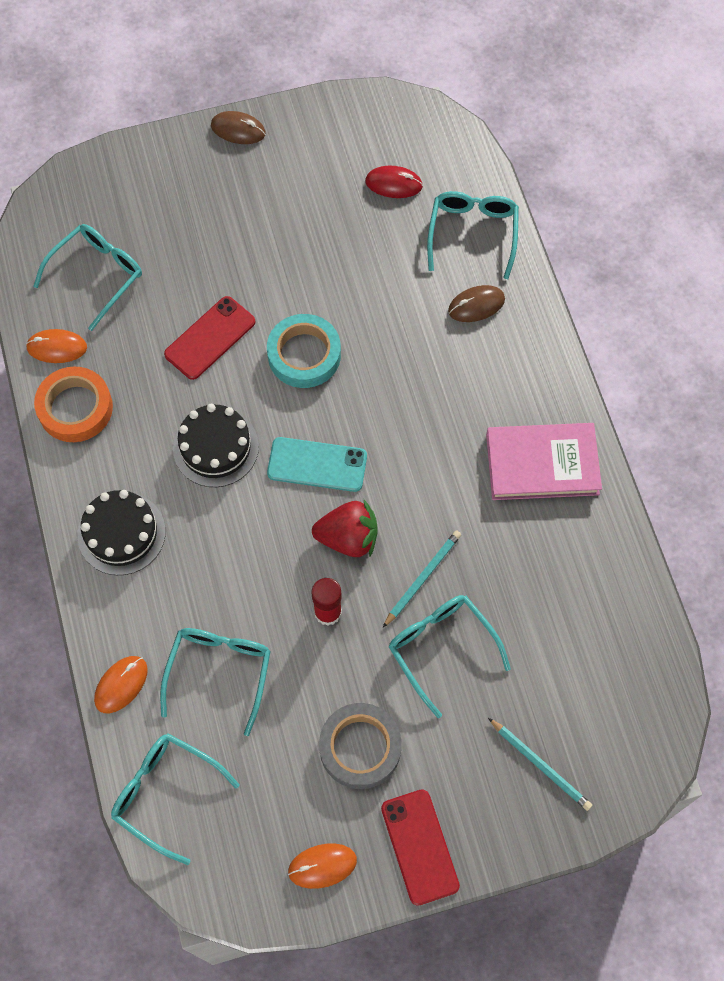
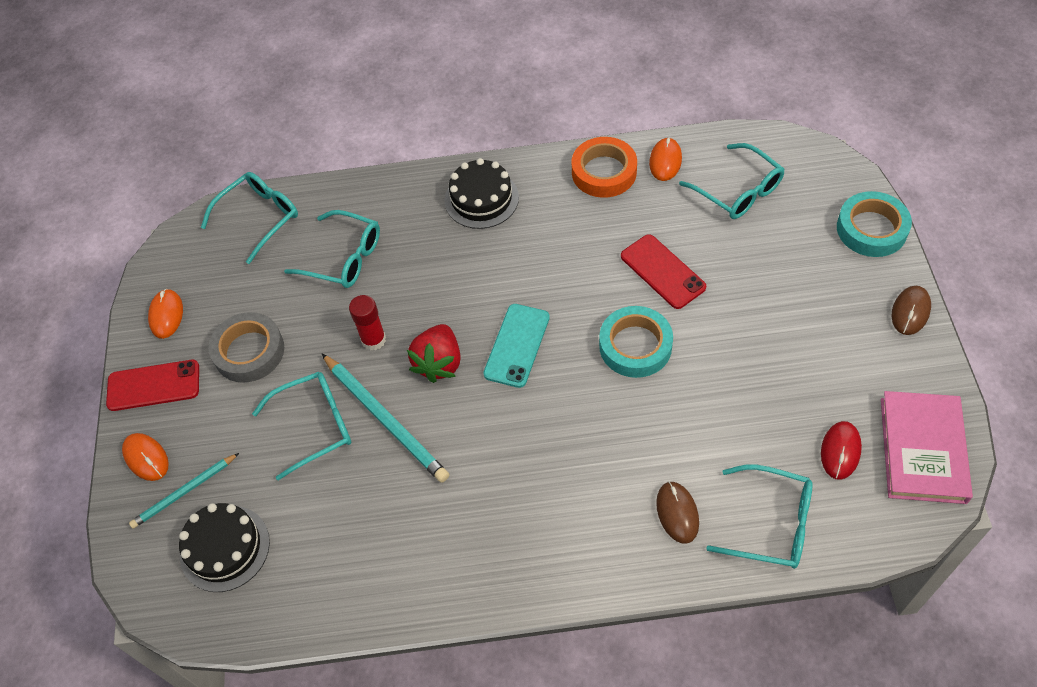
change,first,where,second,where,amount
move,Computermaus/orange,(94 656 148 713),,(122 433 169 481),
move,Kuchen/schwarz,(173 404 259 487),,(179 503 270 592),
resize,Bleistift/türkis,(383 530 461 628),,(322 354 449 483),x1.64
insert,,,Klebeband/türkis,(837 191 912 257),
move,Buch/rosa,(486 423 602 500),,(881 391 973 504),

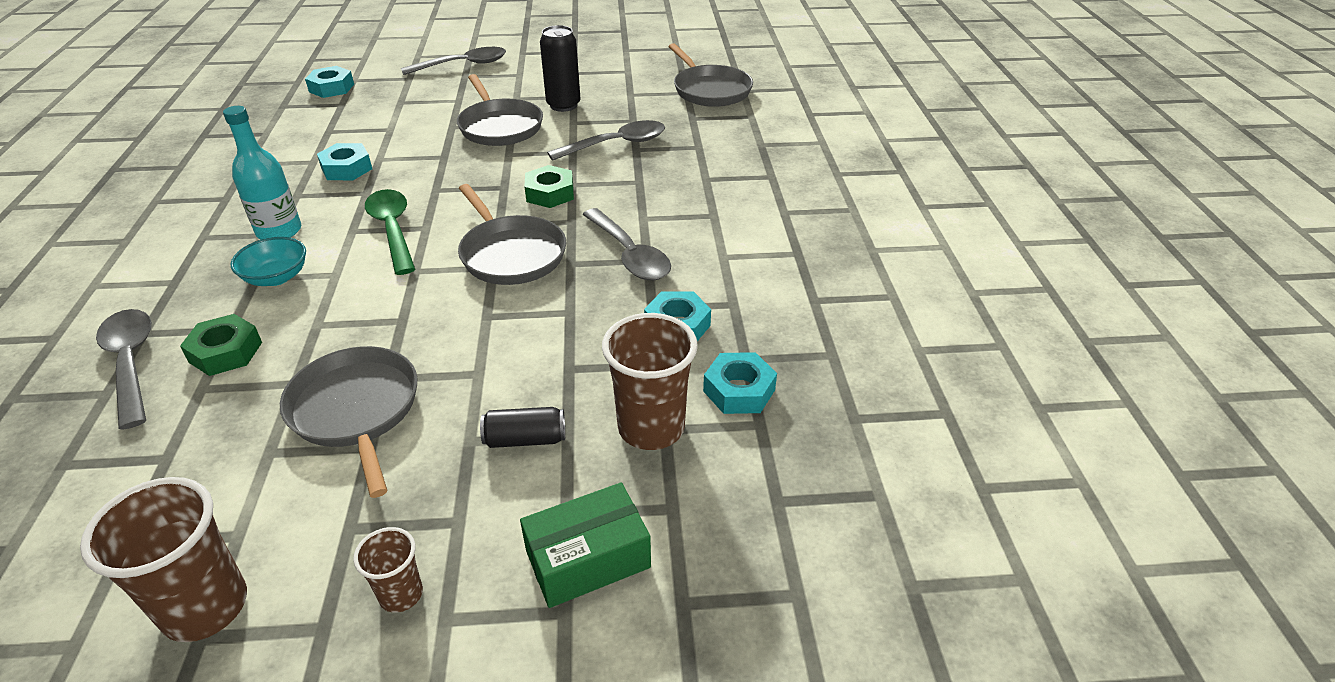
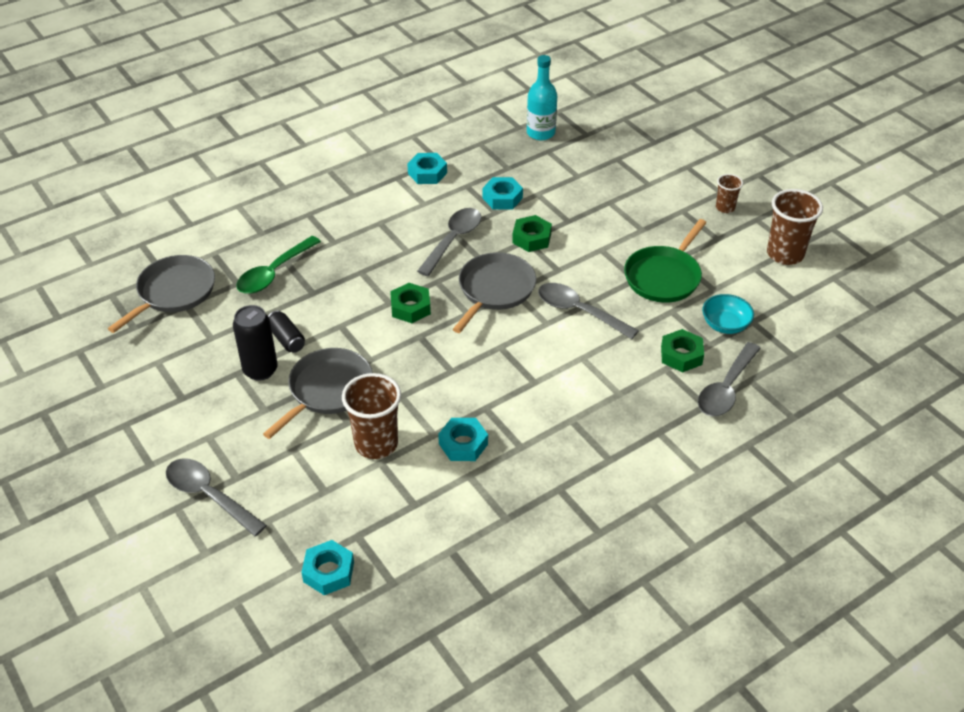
change,first,where,second,where,amount
move,Löffel/grün,(365 189 415 275),,(236 236 321 294),
move,Dose/schwarz,(480 407 565 448),,(268 311 305 353),
move,Becher/braun,(602 313 698 450),,(342 373 401 459),
move,Sechskantmutter/türkis,(703 352 777 414),,(407 153 447 184),
insert,,,Sechskantmutter/grün,(512 215 552 252),
move,Flasche/türkis,(223 106 301 239),,(527 55 557 140),
move,Löffel/grau,(547 120 665 161),,(538 283 639 339),
recolor,Pfanne/grau,(280 346 417 498),Pfanne/grün,(624 219 707 303),
move,Schüssel/türkis,(231 237 306 286),,(702 294 754 334),
delete,Schachtel/grün,(520 482 651 608),,,

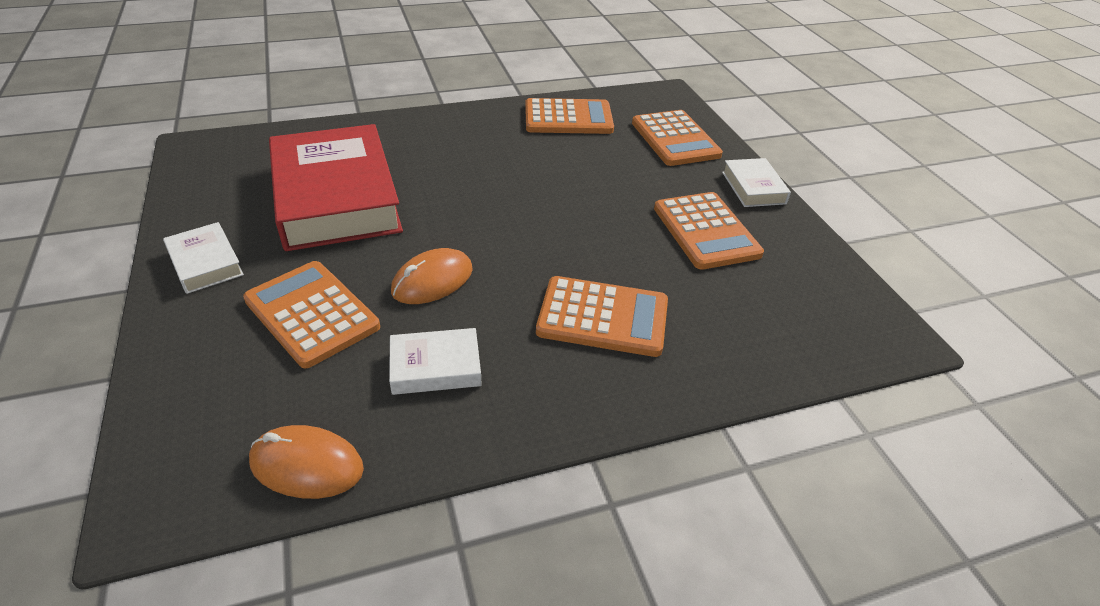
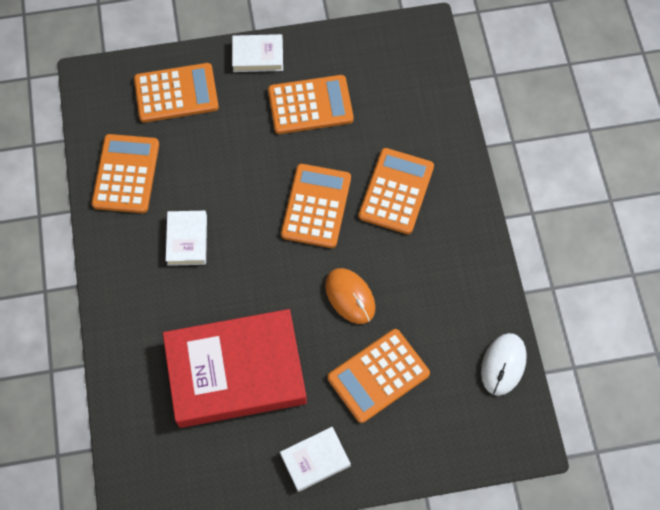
change,first,where,second,where,amount
move,Buch/weiß,(389 328 482 395),,(166 211 207 266),
insert,,,Taschenrechner/orange,(281 164 351 248),
recolor,Computermaus/orange,(249 425 364 499),Computermaus/weiß,(481 333 527 396),

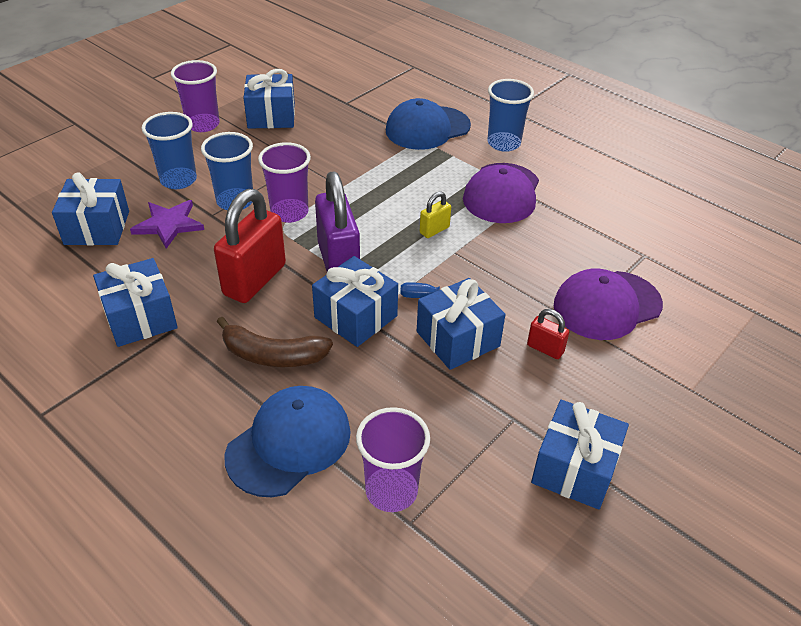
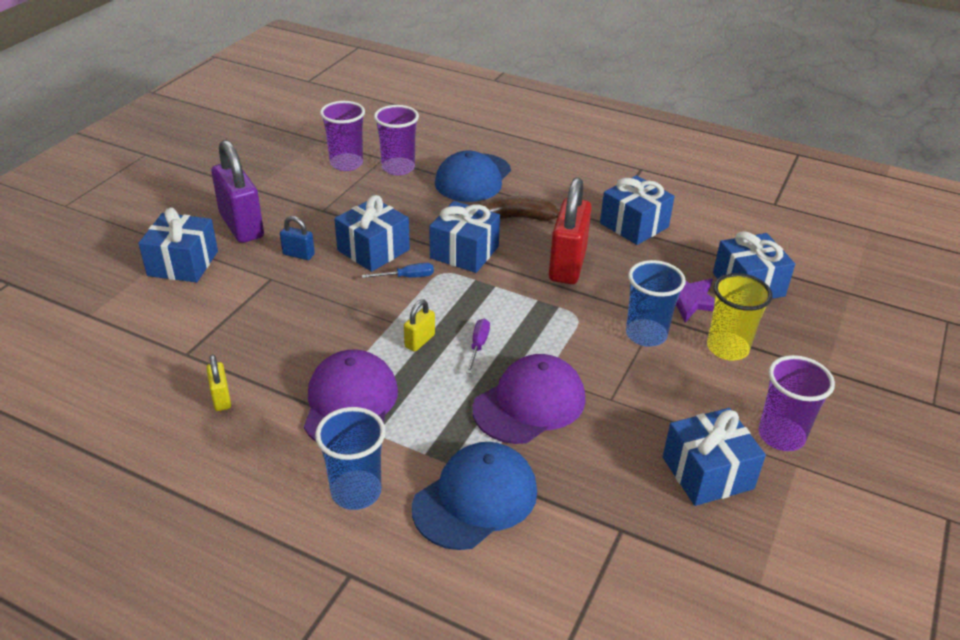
change,first,where,second,where,amount
move,Geschenk/blau,(531 400 629 509),,(138 208 218 282),
insert,,,Vorhängeschloss/gelb,(206 355 231 411),
move,Vorhängeschloss/lila,(315 172 360 271),,(211 140 264 243),
recolor,Vorhängeschloss/rot,(527 309 569 359),Vorhängeschloss/blau,(280 216 315 260),
move,Becher/lila,(258 142 311 223),,(320 101 365 171),
insert,,,Schraubenzieher/lila,(466 319 490 374),
move,Kappe/lila,(554 268 663 340),,(473 354 585 444),
recolor,Becher/blau,(142 112 197 189),Becher/gelb,(707 273 772 361),

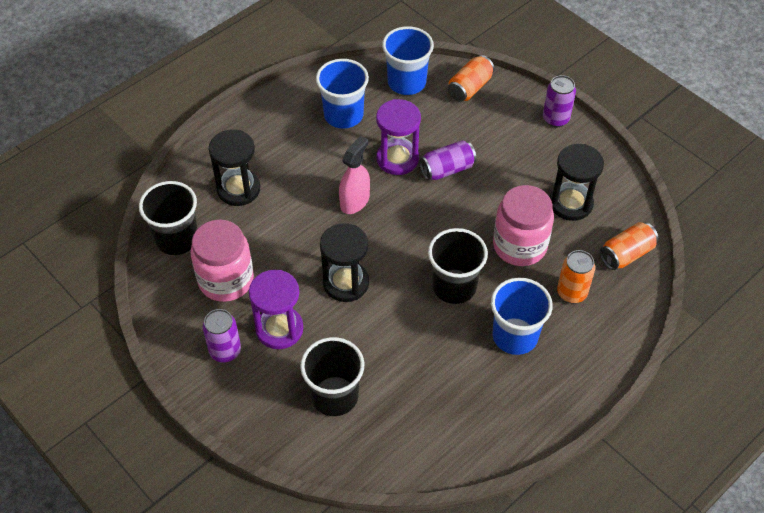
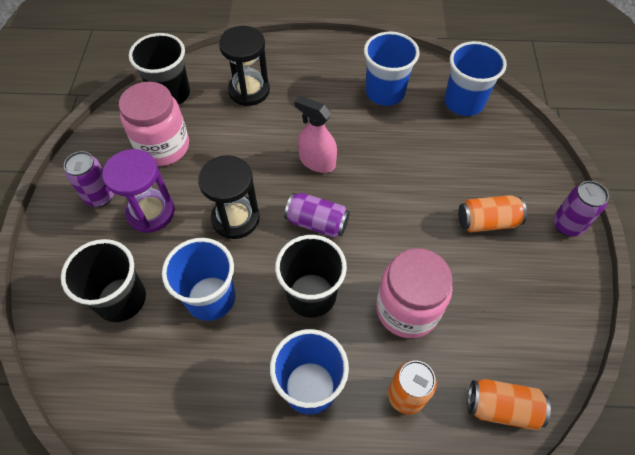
change,first,where,second,where,amount
insert,,,Becher/blau,(162 238 236 321),
move,Dose/lila,(419 140 477 180),,(284 193 350 238),
rotate,Sprühflasche/rosa,(339 136 370 214),,(294 96 337 173),135 degrees counterclockwise
move,Dose/orange,(448 55 495 102),,(458 195 527 233),
delete,Sanduhr/lila,(376 99 421 175),,,
delete,Sanduhr/schwarz,(550 144 604 221),,,

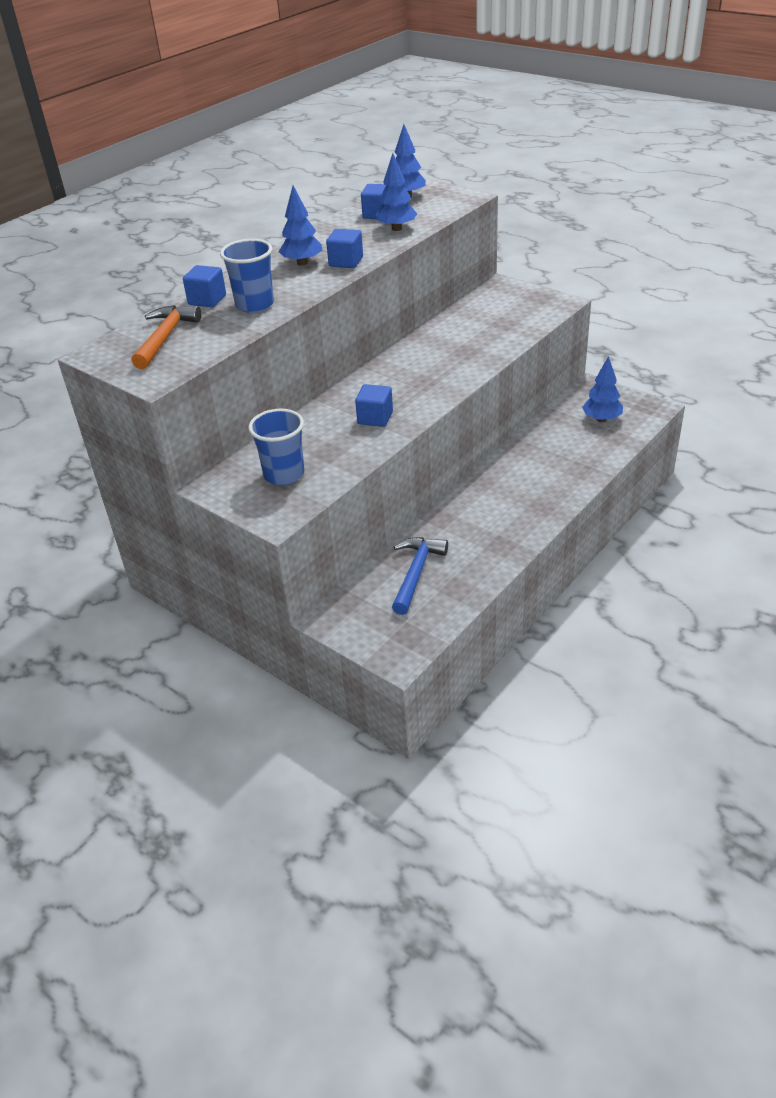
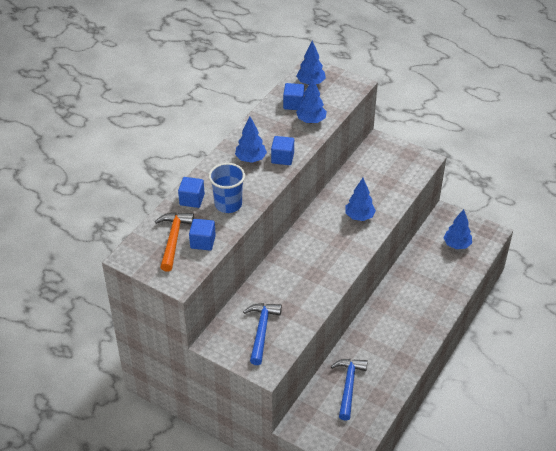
change,first,where,second,where,amount
move,Kubus/blau,(355 384 393 427),,(189 219 216 251),
replace,Becher/blau,(248 409 304 485),Hammer/blau,(243 303 282 365),
insert,,,Baum/blau,(345 178 376 221),

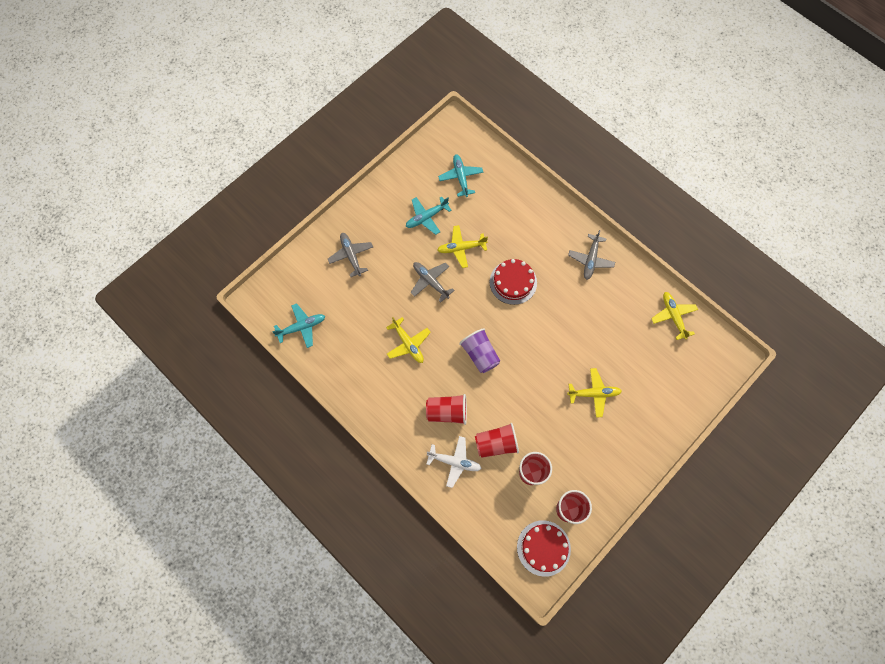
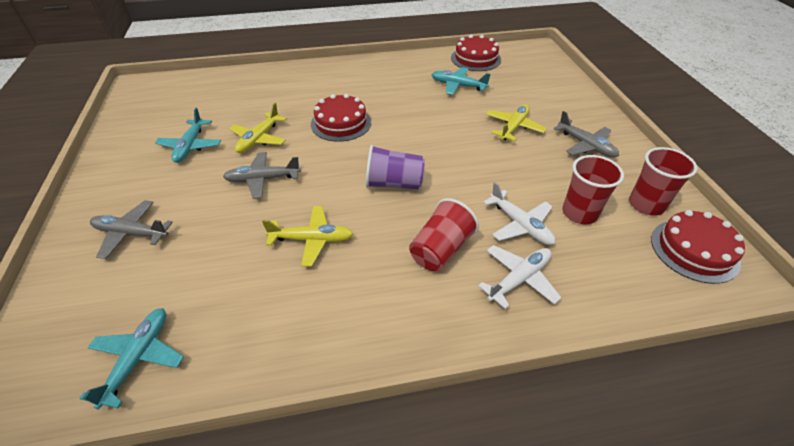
change,first,where,second,where,amount
move,Flugzeug/türkis,(438 154 483 197),,(431 67 491 95),
replace,Flugzeug/gelb,(651 292 698 340),Kuchen/rot,(451 35 501 71),
replace,Becher/rot,(475 423 519 458),Flugzeug/weiß,(483 182 555 245),
move,Flugzeug/grau,(568 230 615 280),,(553 111 619 158),

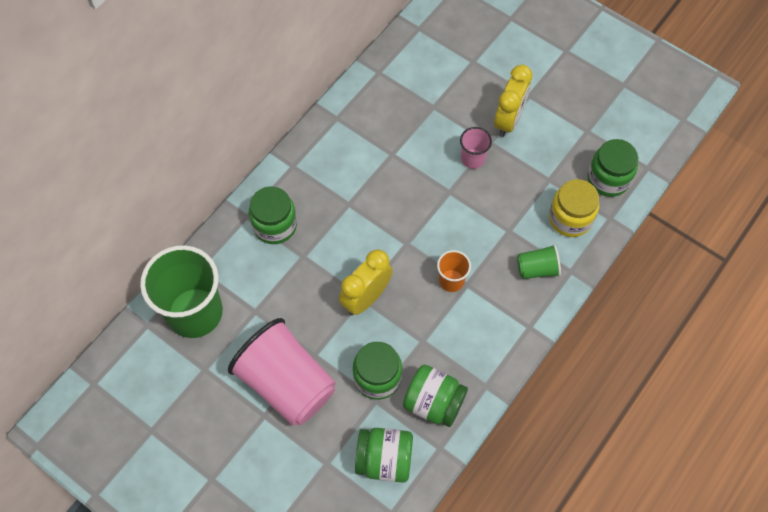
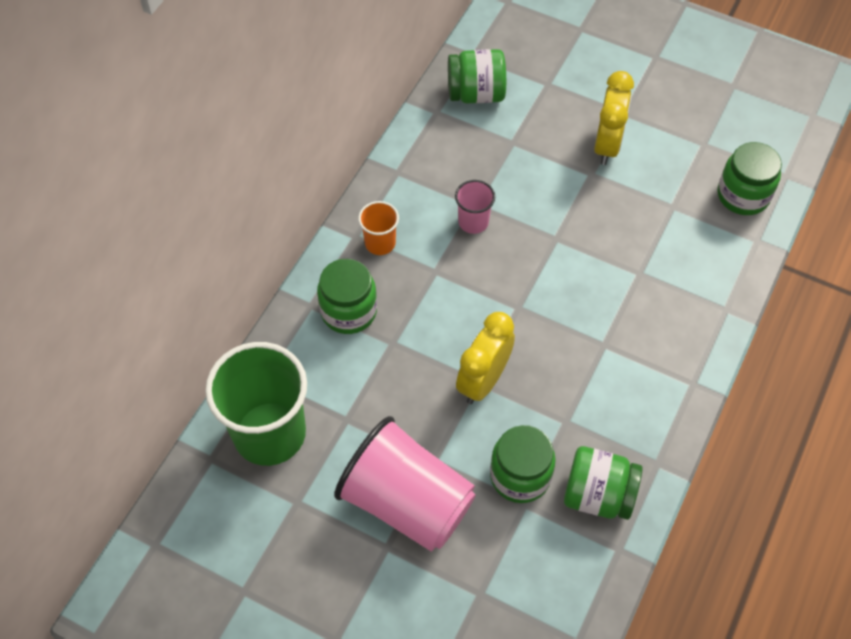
change,first,where,second,where,amount
move,Becher/orange,(437 250 471 292),,(358 201 399 255),
move,Einmachglas/grün,(355 428 413 483),,(448 49 506 104),
move,Becher/rosa,(460 127 492 169),,(455 180 495 234),
delete,Becher/grün,(517 244 561 279),,,
delete,Einmachglas/gelb,(549 179 599 237),,,

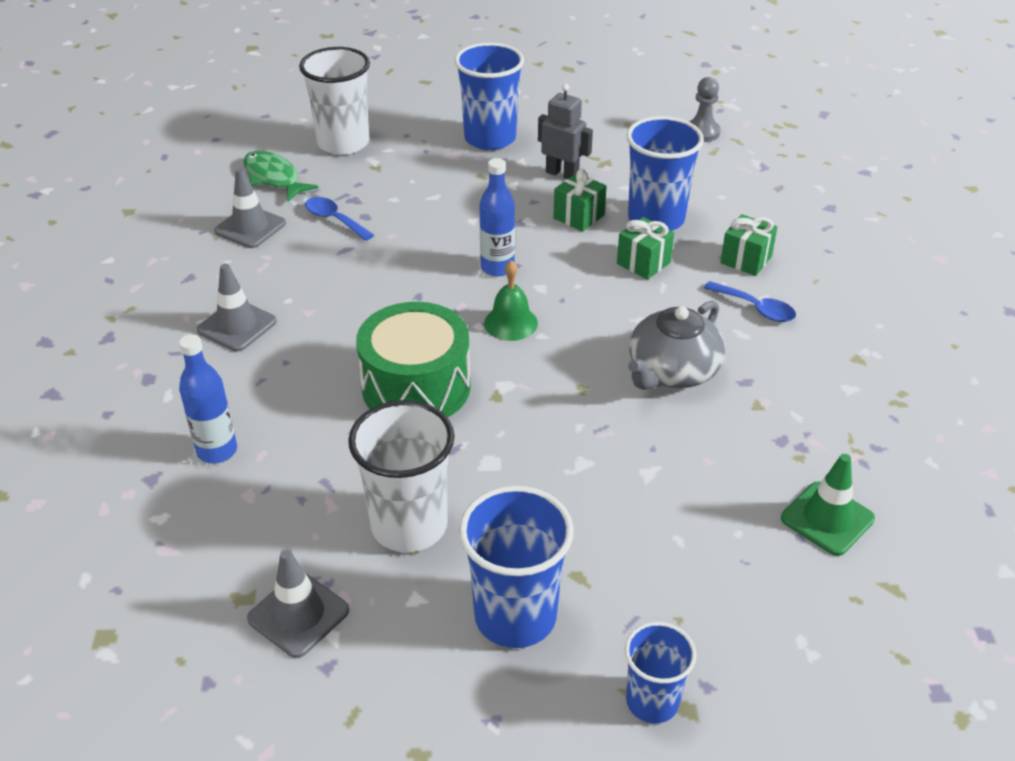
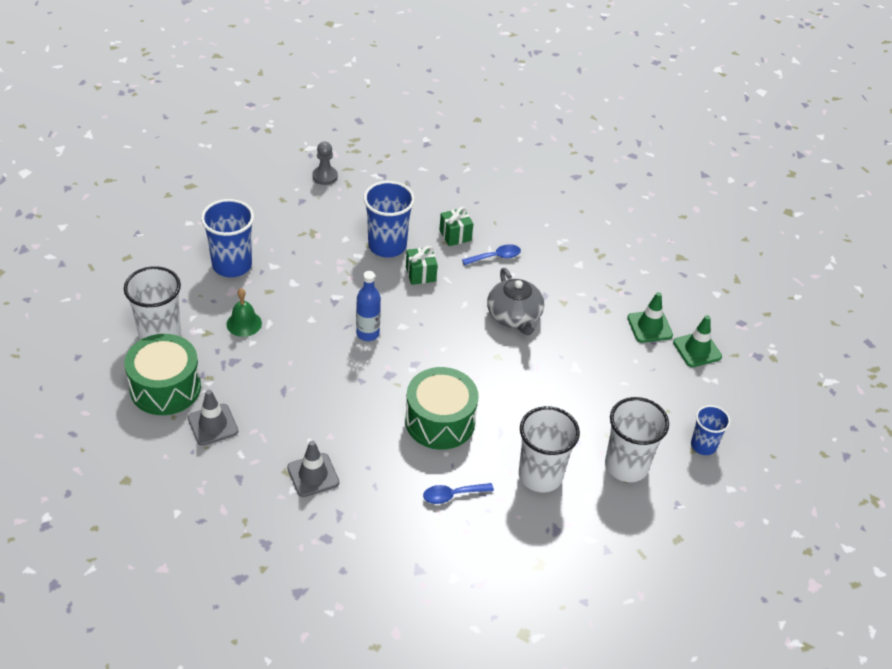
change,first,where,second,where,amount
replace,Fisch/grün,(243 151 319 201),Trommel/grün,(124 334 201 415),
move,Glocke/grün,(484 260 538 341),,(226 288 262 337),
move,Löffel/blau,(305 197 374 241),,(423 483 494 504),
recolor,Becher/blau,(459 486 574 648),Becher/weiß,(605 397 669 482),
insert,,,Leitkegel/grün,(673 315 722 367),
delete,Flasche/blau,(179 334 237 463),,,
delete,Leitkegel/grau,(247 550 349 658),,,
delete,Roboter/grau,(538 84 593 179),,,
delete,Geschenk/grün,(553 169 607 232),,,

